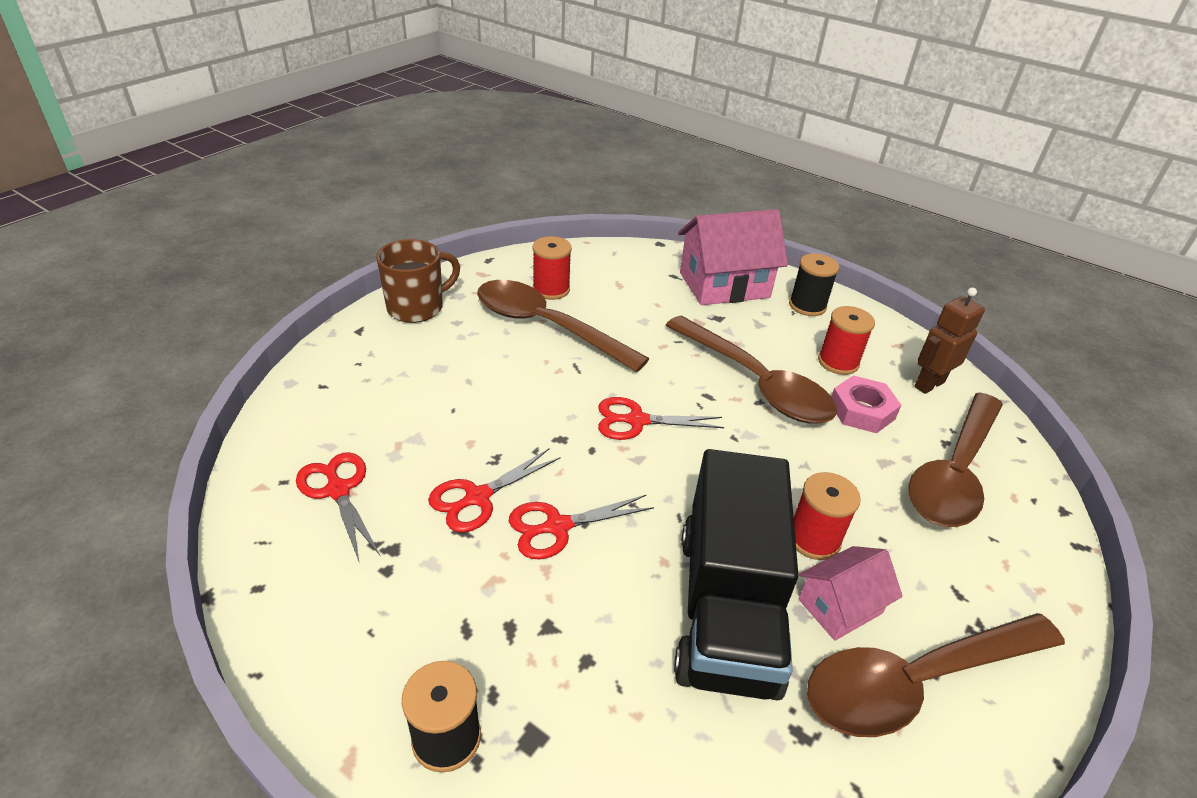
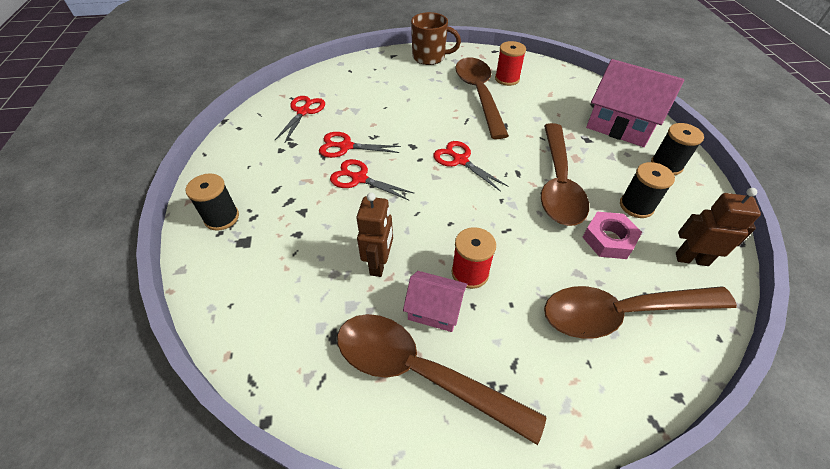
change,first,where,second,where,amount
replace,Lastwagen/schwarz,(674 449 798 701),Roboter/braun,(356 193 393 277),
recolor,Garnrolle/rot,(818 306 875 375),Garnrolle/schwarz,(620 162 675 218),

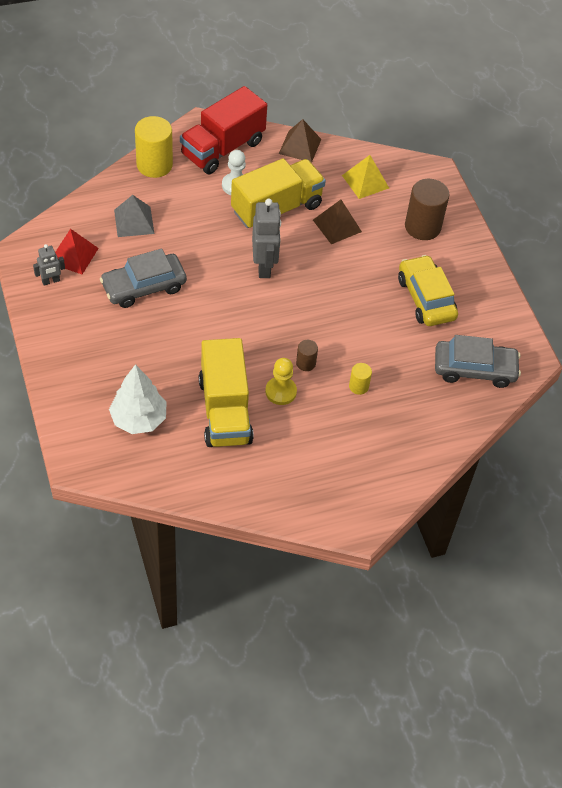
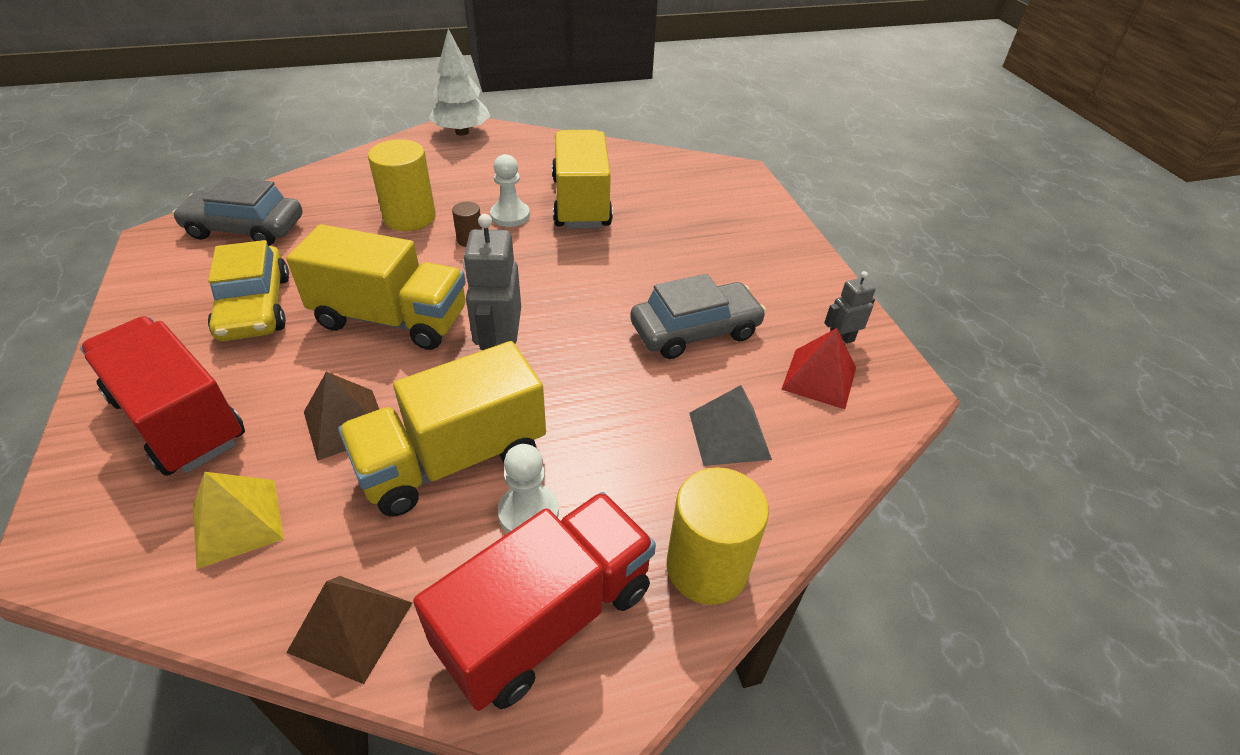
change,first,where,second,where,amount
replace,Vollzylinder/braun,(405 179 449 240),Lastwagen/rot,(80 316 245 476),
insert,,,Lastwagen/gelb,(286 224 466 350),
resize,Vollzylinder/gelb,(349 363 372 395),,(368 139 436 231),x2.02
move,Baum/weiß,(109 364 166 434),,(429 29 490 136),
recolor,Bauer/gelb,(265 358 297 405),Bauer/weiß,(490 154 530 227),

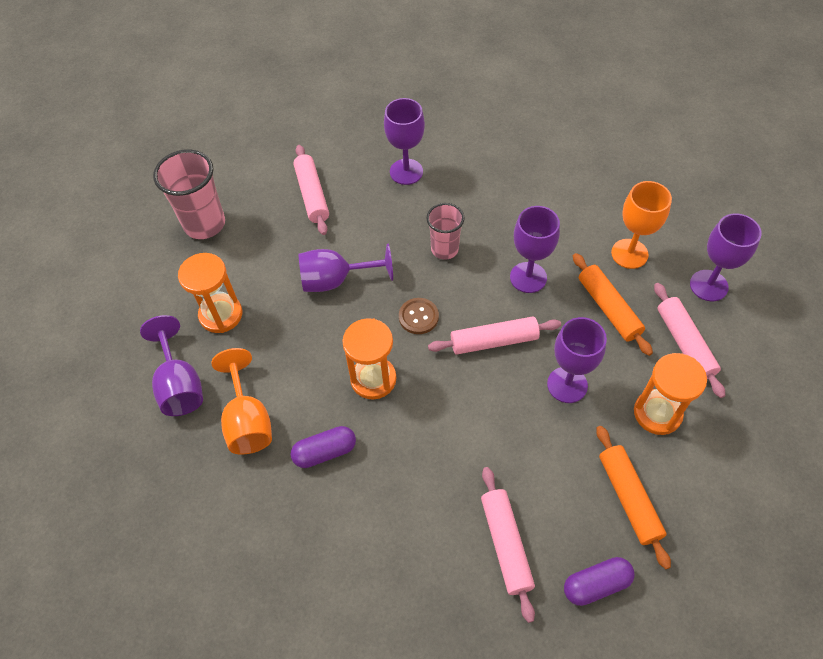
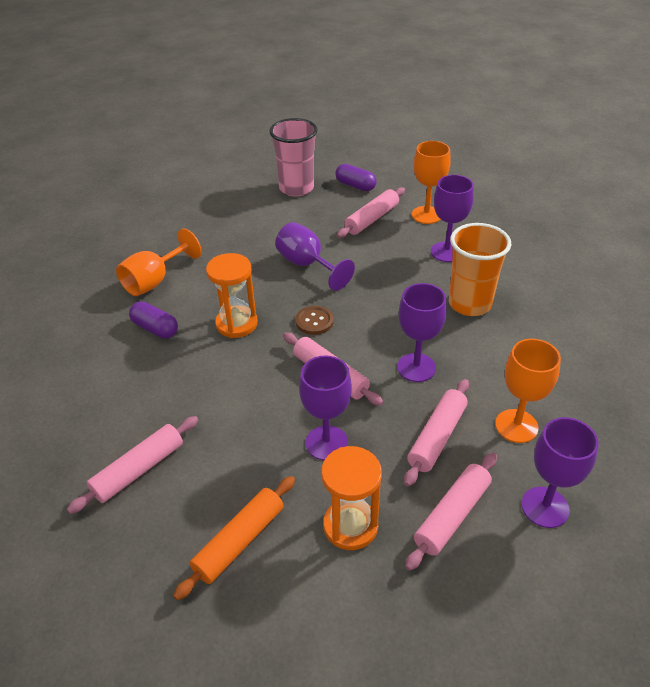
change,first,where,second,where,amount
move,Kapsel/lila,(564 557 635 606),,(335 164 377 191),
recolor,Nudelholz/orange,(573 253 653 356),Nudelholz/rosa,(404 379 469 486),
insert,,,Kelch/orange,(412 141 451 224),
insert,,,Becher/orange,(449 223 511 316),
delete,Kelch/lila,(140 315 203 416),,,
delete,Sanduhr/orange,(178 253 243 333),,,
delete,Becher/rosa,(426 203 465 260),,,

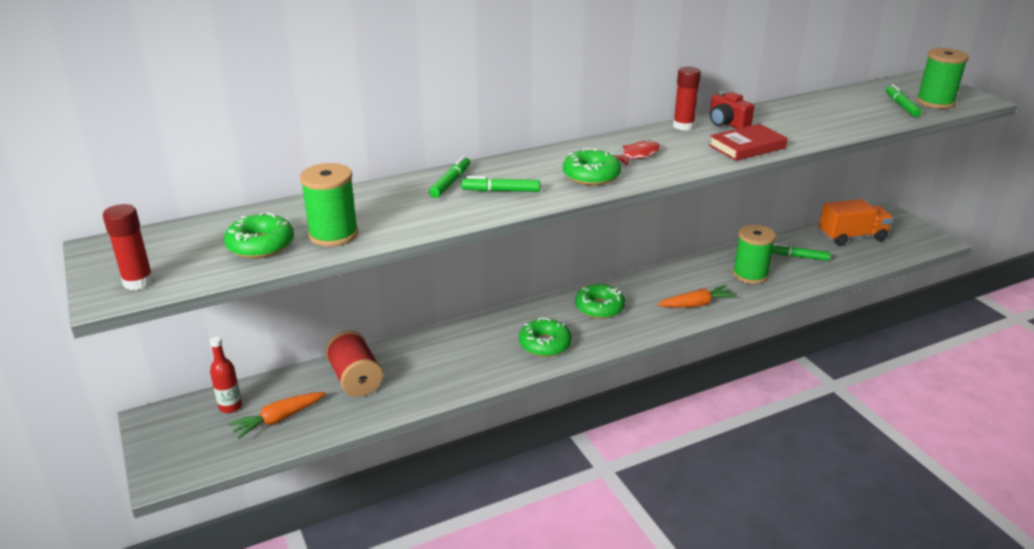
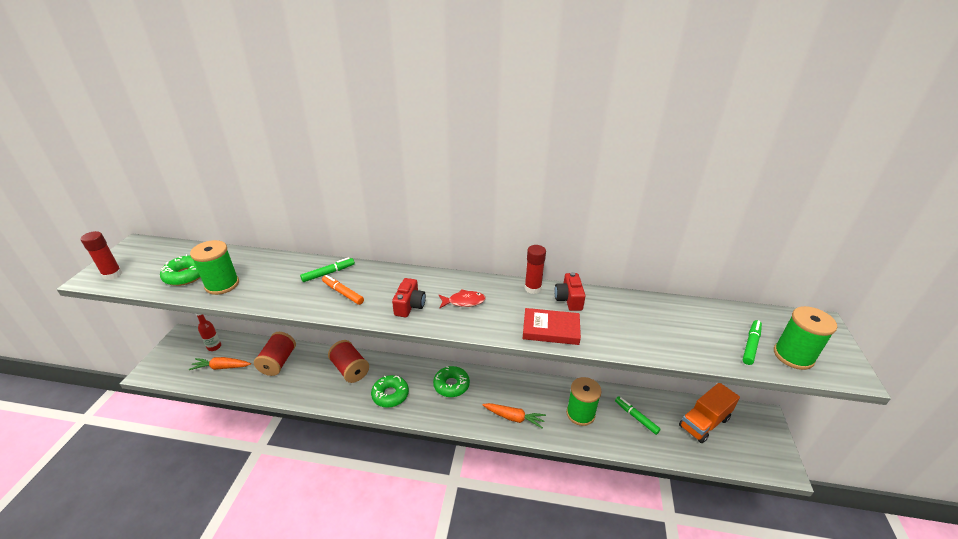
change,first,where,second,where,amount
recolor,Filzstift/grün,(461 176 540 192),Filzstift/orange,(322 275 364 305),
insert,,,Garnrolle/rot,(328 340 369 383),
replace,Donut/grün,(563 148 621 185),Kamera/rot,(392 278 426 317),
rotate,Lastwagen/orange,(819 199 893 246),,(679 383 740 443),120 degrees clockwise

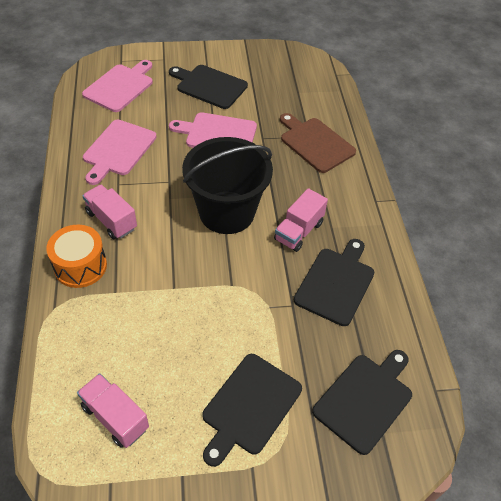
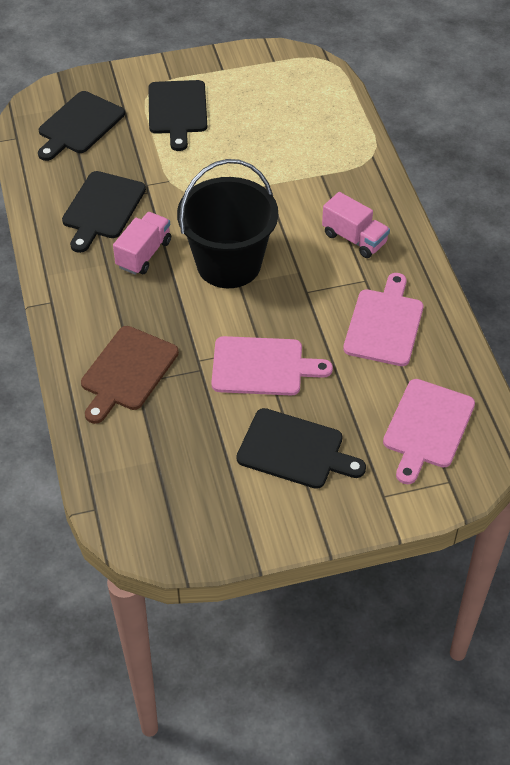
change,first,where,second,where,amount
rotate,Schneidebrett/braun,(280 113 356 173),,(81 326 179 424),75 degrees clockwise
rotate,Schneidebrett/schwarz,(202 354 302 467),,(148 80 207 151),150 degrees clockwise
delete,Trommel/orange,(46 225 107 288),,,
delete,Lastwagen/rosa,(77 373 149 448),,,

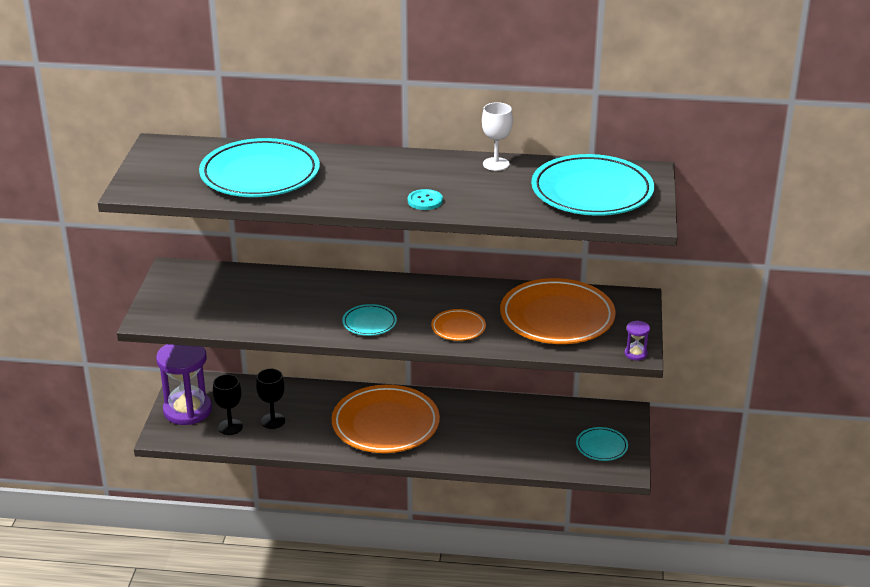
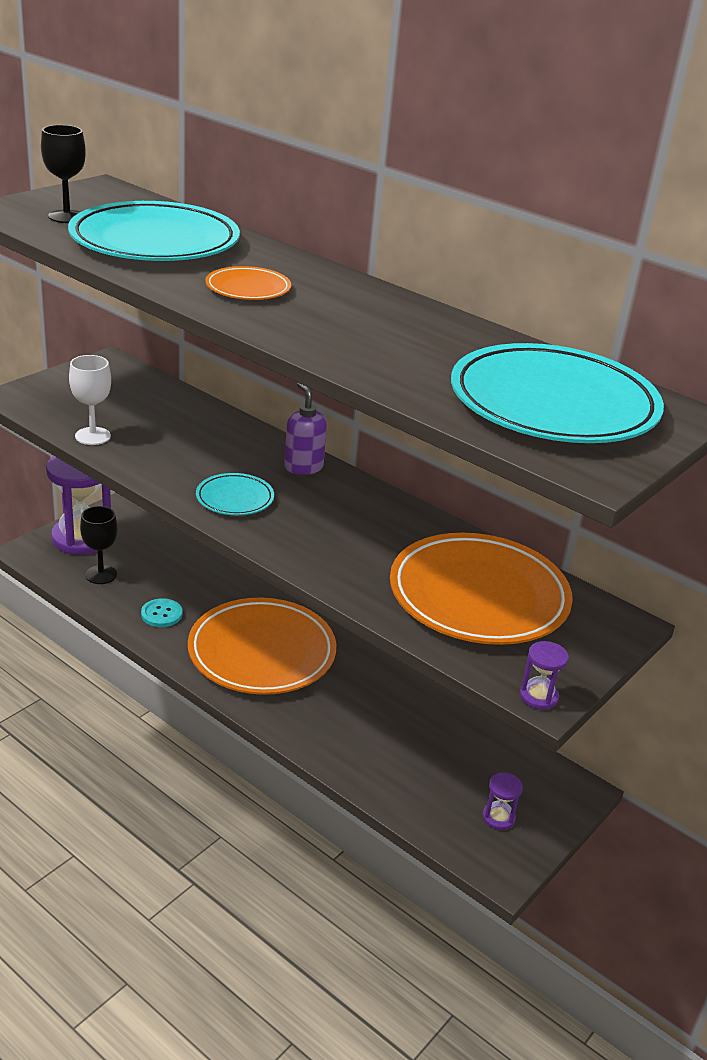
change,first,where,second,where,amount
move,Kelch/schwarz,(256 369 285 429),,(41 125 86 223),
move,Kelch/weiß,(482 102 513 171),,(69 355 111 445),
move,Knopf/türkis,(408 189 443 210),,(141 598 182 627),
move,Teller/orange,(431 309 486 341),,(205 266 291 300),
insert,,,Seifenspender/lila,(284 383 327 475),
replace,Teller/türkis,(576 427 628 461),Sanduhr/lila,(483 772 523 830),

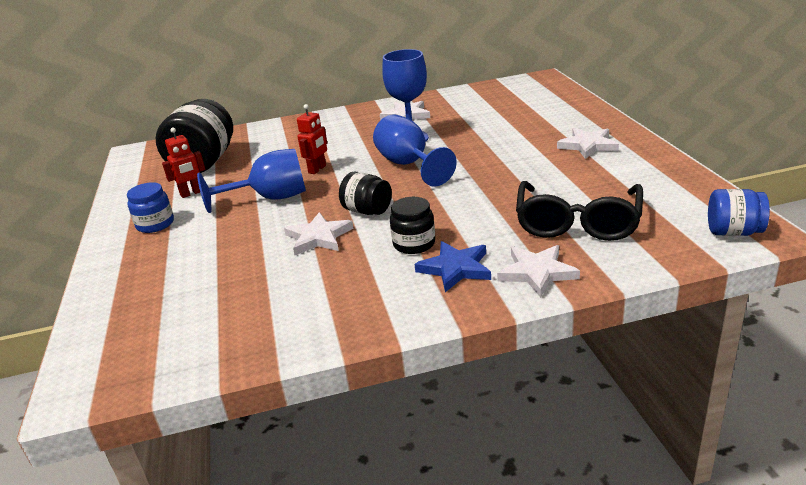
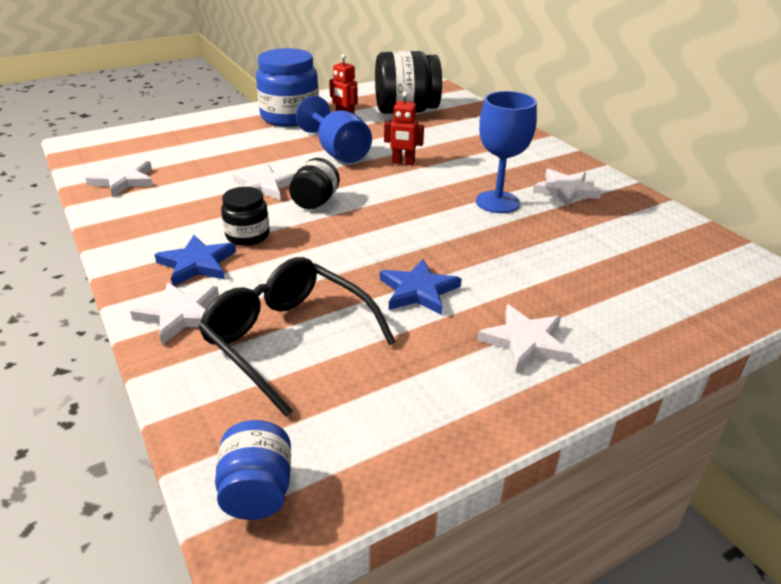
change,first,where,second,where,amount
insert,,,Stern/weiß,(86 161 153 197),
rotate,Brille/schwarz,(516 181 643 241),,(198 257 396 417),45 degrees clockwise
resize,Einmachglas/blau,(127 182 174 233),,(256 48 319 127),x1.85
insert,,,Stern/blau,(380 259 462 315),
delete,Kelch/blau,(373 114 457 187),,,

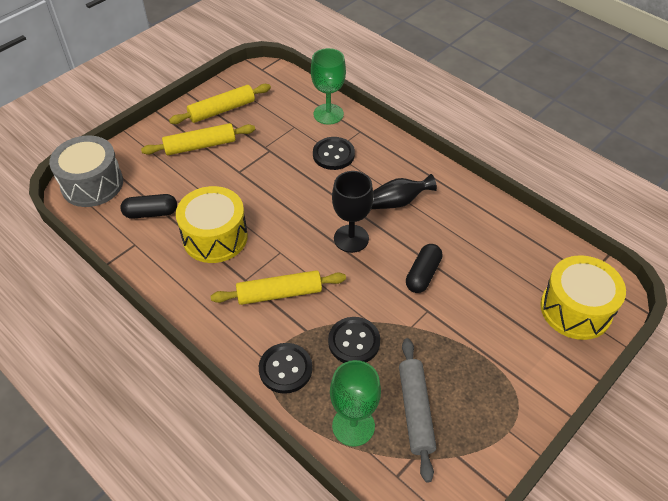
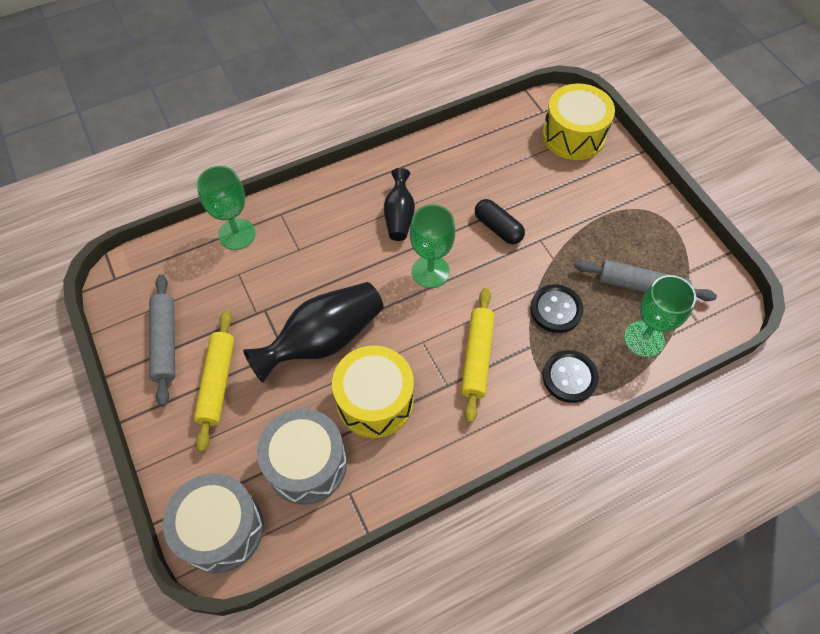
change,first,where,second,where,amount
recolor,Nudelholz/gelb,(169 84 271 124),Nudelholz/grau,(149 275 175 407),
insert,,,Vase/schwarz,(243 282 384 383),
replace,Kapsel/schwarz,(120 194 177 219),Trommel/grau,(257 408 347 505),
recolor,Kelch/schwarz,(332 171 374 253),Kelch/grün,(410 205 455 288),
delete,Knopf/schwarz,(313 137 355 170),,,

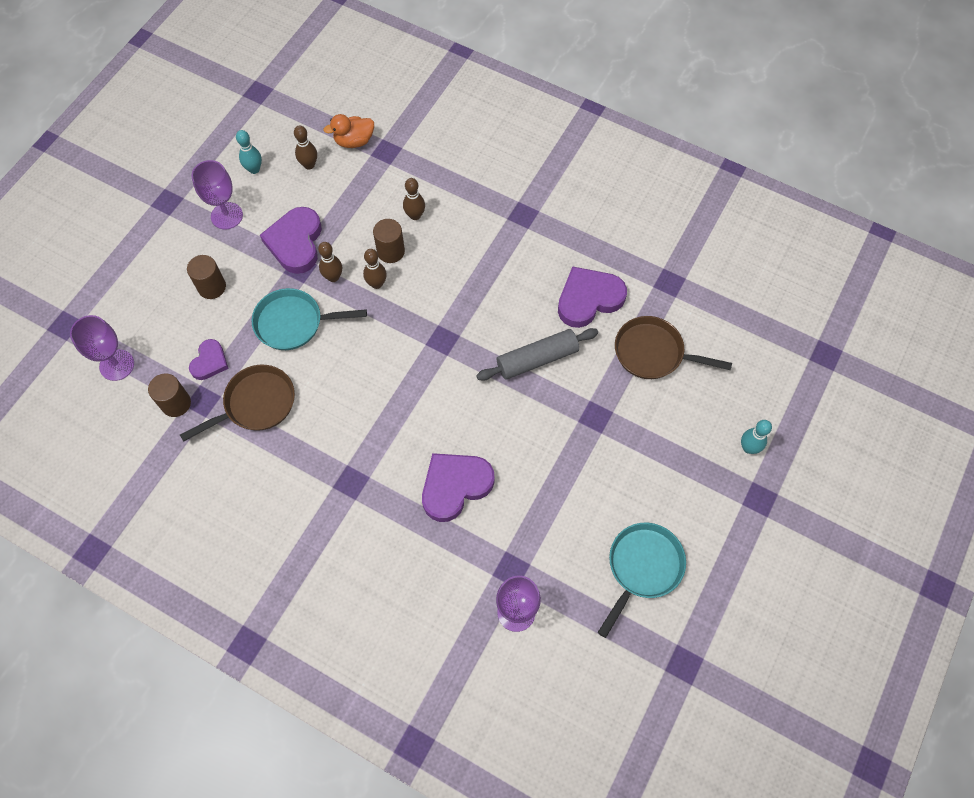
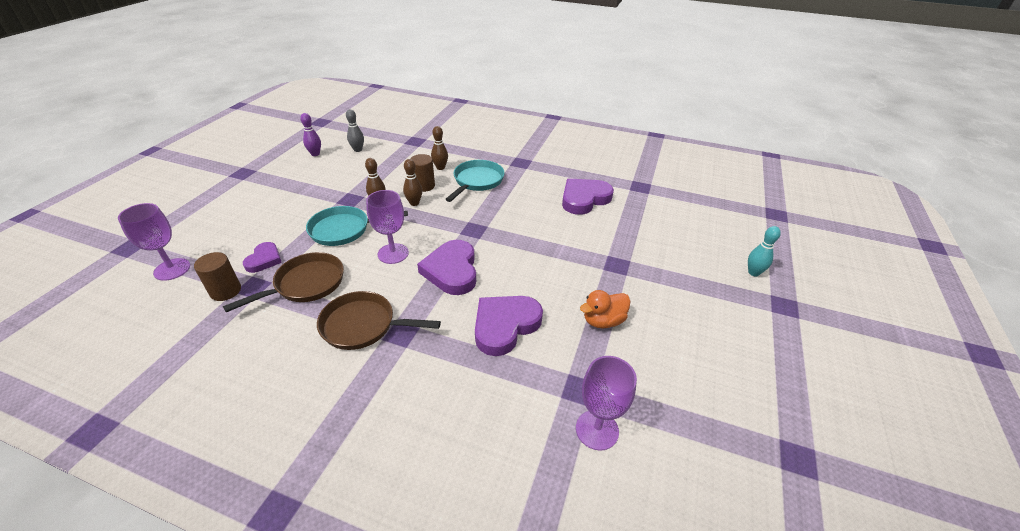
change,first,where,second,where,amount
recolor,Bowlingkegel/türkis,(236 130 262 174),Bowlingkegel/lila,(300 113 321 156),
move,Pfanne/braun,(615 316 732 379),,(317 291 441 350),
recolor,Bowlingkegel/braun,(294 125 317 169),Bowlingkegel/grau,(346 109 364 152),
move,Kelch/lila,(191 160 243 229),,(366 190 409 264),
move,Herz/lila,(260 207 322 274),,(417 240 476 295),
move,Pfanne/türkis,(598 523 686 638),,(445 160 505 202),
move,Ente/orange,(323 114 374 148),,(580 290 631 328),
delete,Vollzylinder/braun,(187 255 226 299),,,
delete,Nudelholz/grau,(476 328 598 381),,,

